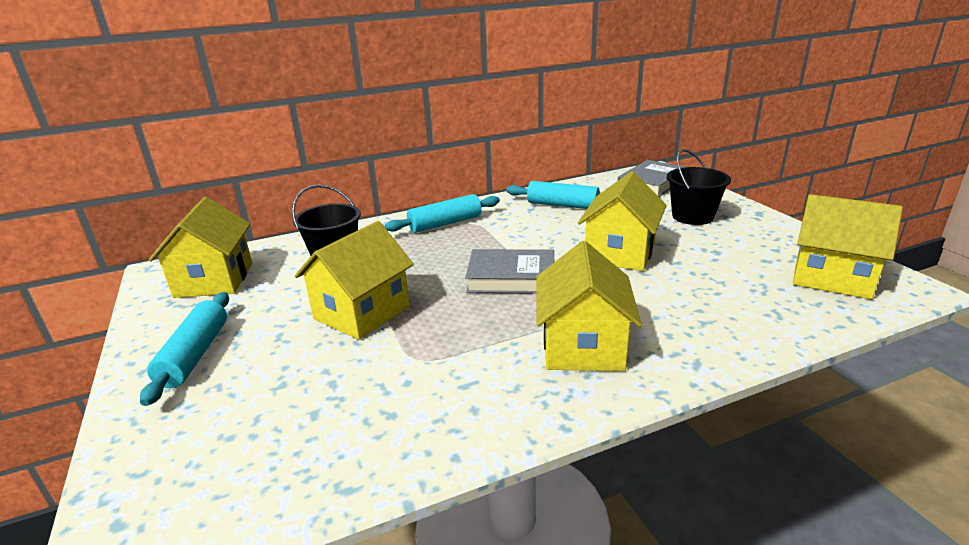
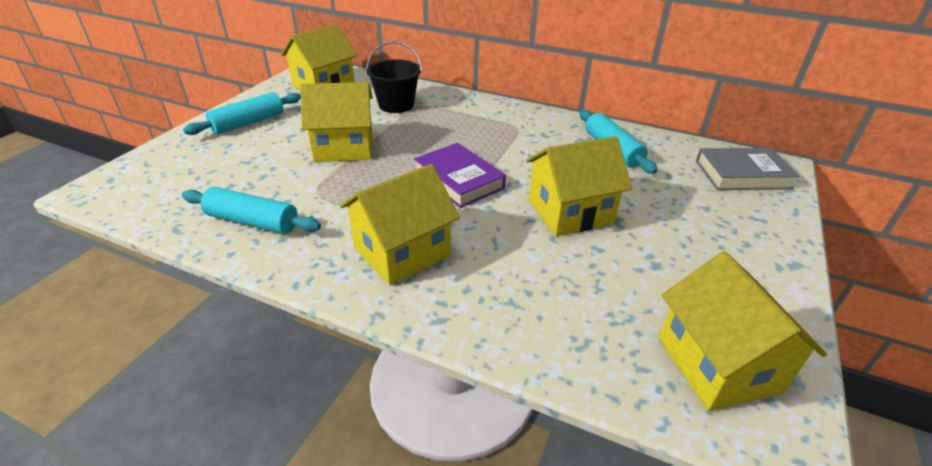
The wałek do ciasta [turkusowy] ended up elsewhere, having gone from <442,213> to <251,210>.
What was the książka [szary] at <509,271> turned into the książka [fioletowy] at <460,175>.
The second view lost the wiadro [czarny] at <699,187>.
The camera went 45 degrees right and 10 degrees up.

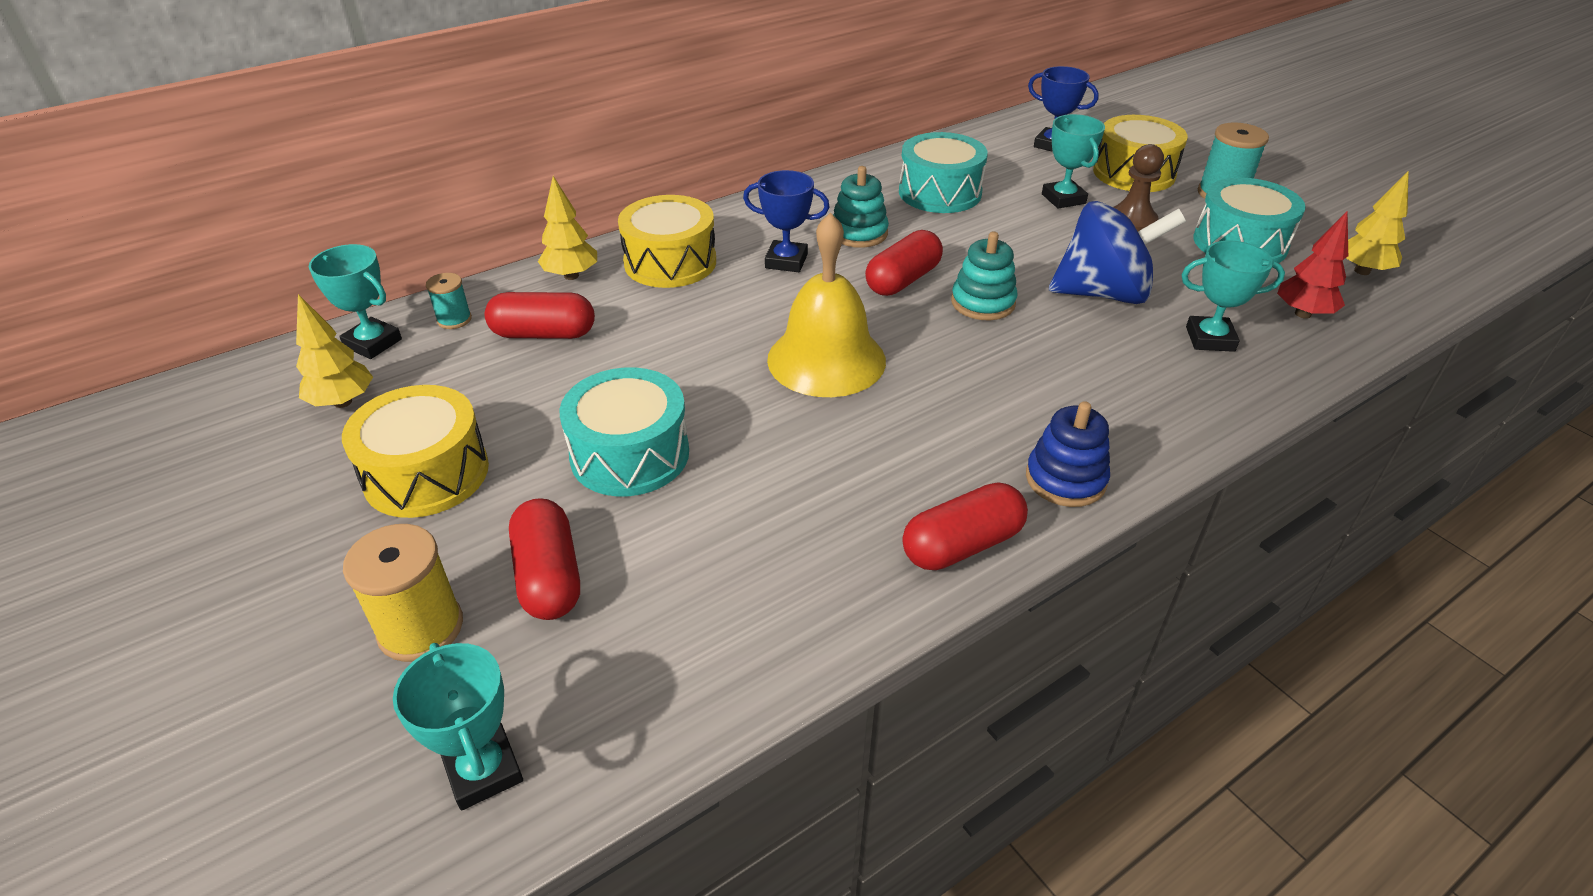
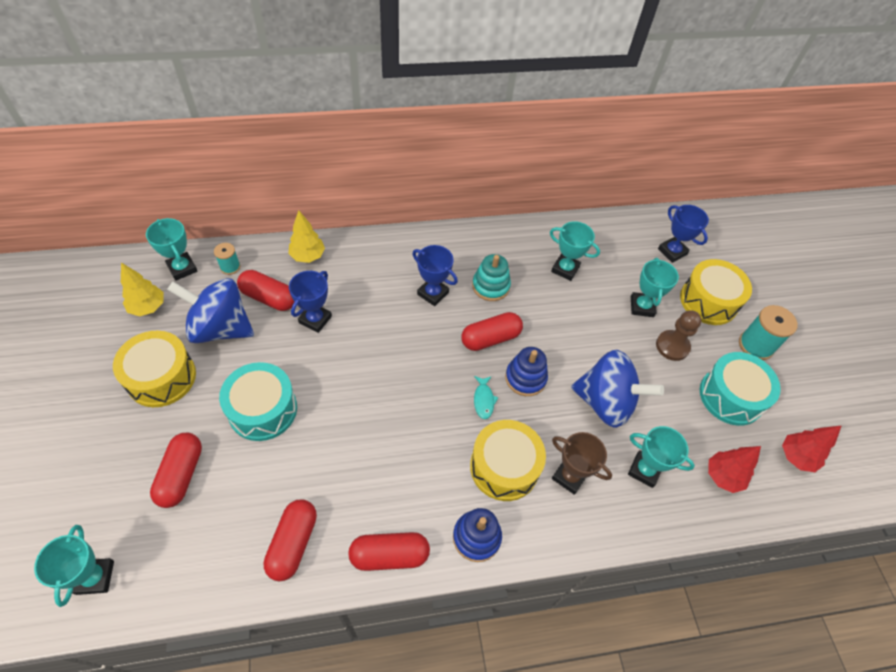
The second view gained the bączek [niebieski] at <210,310>.
The second view gained the kapsułka [czerwony] at <290,540>.
The second view gained the puchar [niebieski] at <310,302>.
The bęben [żółty] ended up elsewhere, having gone from <667,241> to <508,460>.
The second view gained the ryba [turkusowy] at <486,397>.
What was the zabawka nakładanka [turkusowy] at <984,276> turned into the zabawka nakładanka [niebieski] at <526,371>.
Where the bęben [turkusowy] stood at <943,172>, the puchar [turkusowy] came to stand at <575,251>.
The second view gained the puchar [brązowy] at <582,463>.
What was the drzewko [żółty] at <1377,223> turned into the drzewko [czerwony] at <812,448>.
The second view lost the szpulka [żółty] at <403,593>.
The second view lost the dzwonek [żółty] at <826,304>.
The camera went 20 degrees right and 15 degrees up.

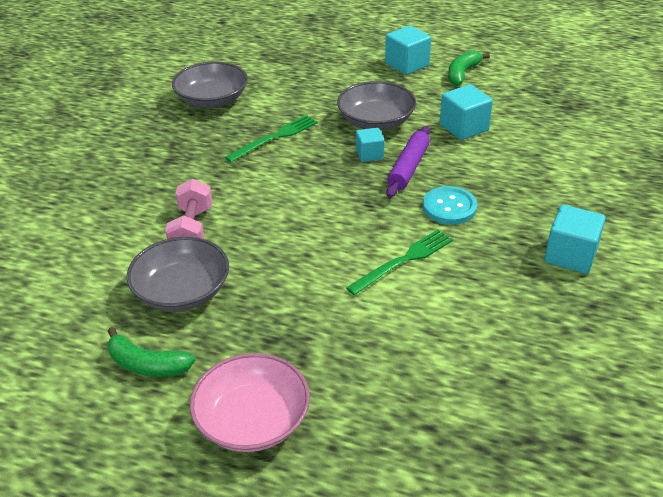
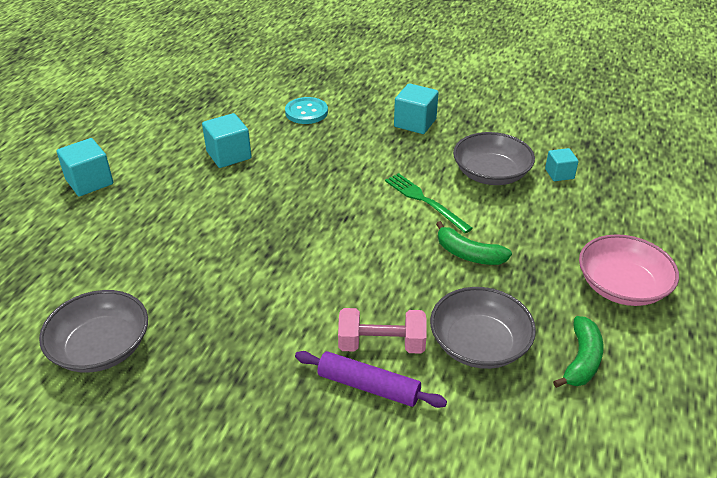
The guzik [turkusowy] ended up elsewhere, having gone from <450,205> to <306,110>.
The wałek do ciasta [fioletowy] ended up elsewhere, having gone from <408,162> to <371,379>.
The banan [zielony] ended up elsewhere, having gone from <469,68> to <474,243>.
The miska [szary] ended up elsewhere, having gone from <376,105> to <494,158>.
The sześcian [turkusowy] ended up elsewhere, having gone from <370,144> to <562,164>.
The second view lost the widelec [zielony] at <271,138>.
The camera went 90 degrees left and 0 degrees up.

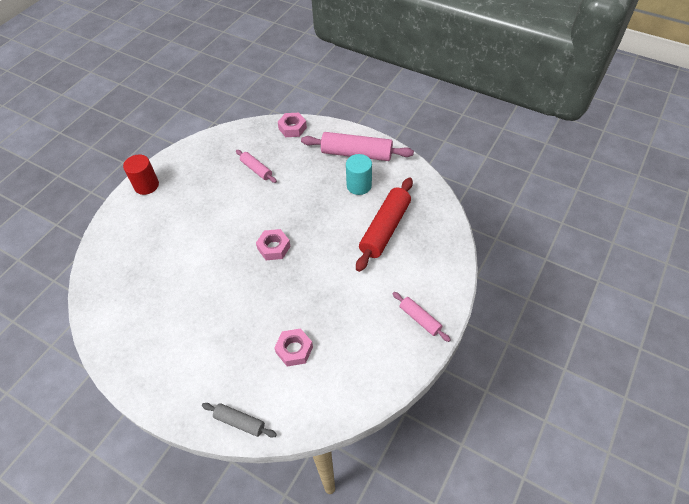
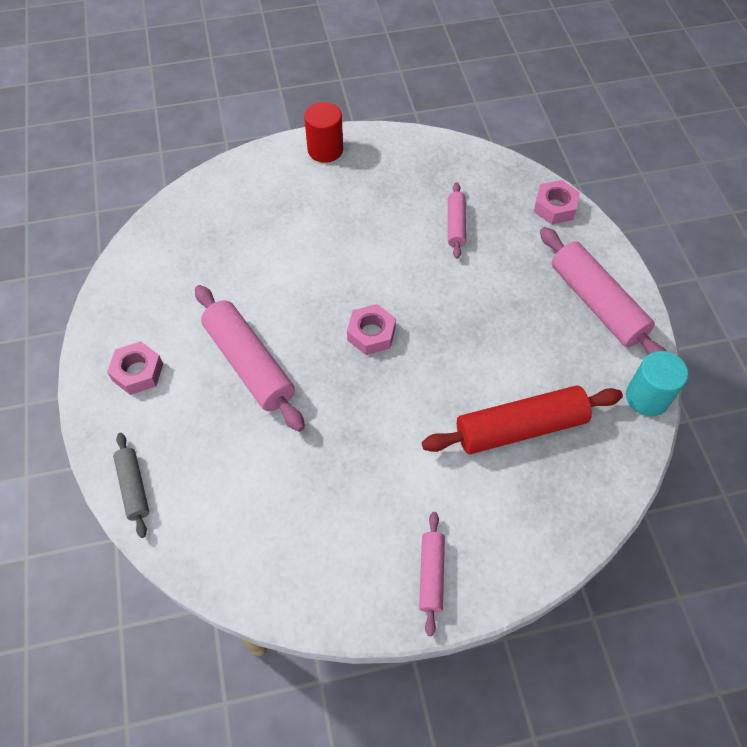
The nakrętka [różowy] ended up elsewhere, having gone from <293,347> to <135,368>.
The second view gained the wałek do ciasta [różowy] at <250,358>.
The walec [turkusowy] ended up elsewhere, having gone from <359,174> to <657,383>.
The camera went 45 degrees right and 5 degrees up.

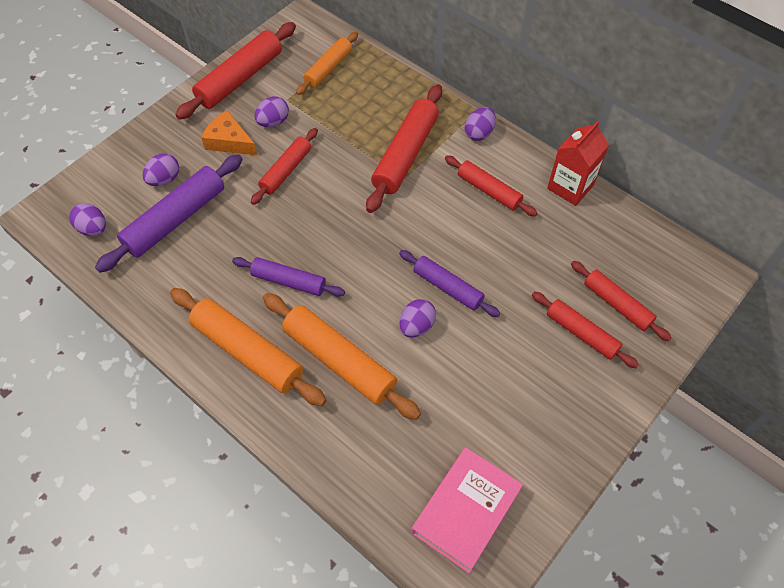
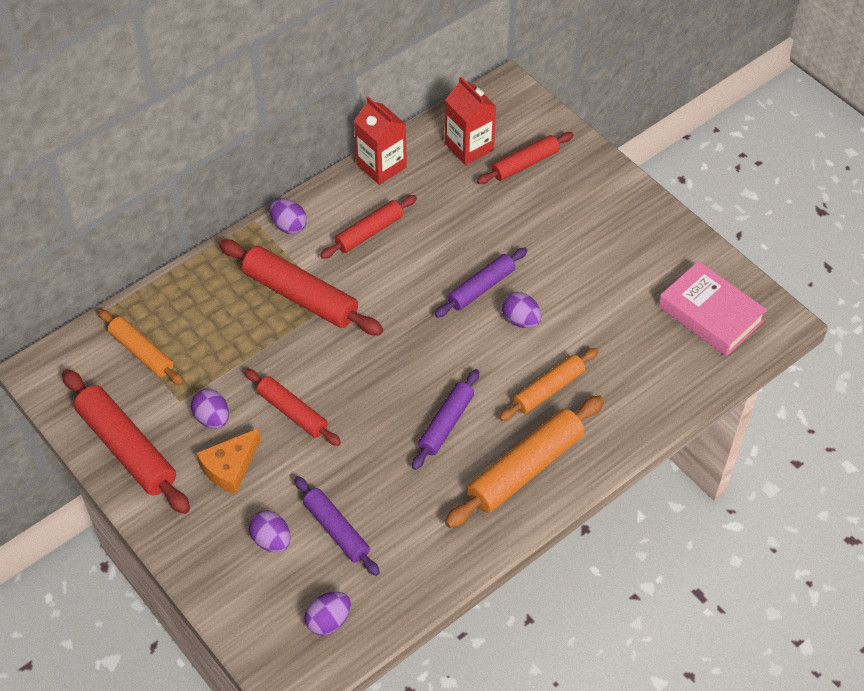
The size of the wałek do ciasta [fioletowy] at <169,213> changed by a factor of 0.62.
The second view gained the karton mleka [czerwony] at <470,121>.
The size of the wałek do ciasta [pomarańczowy] at <342,356> changed by a factor of 0.62.
The second view lost the wałek do ciasta [czerwony] at <585,330>.
The camera went 80 degrees left and 5 degrees down.

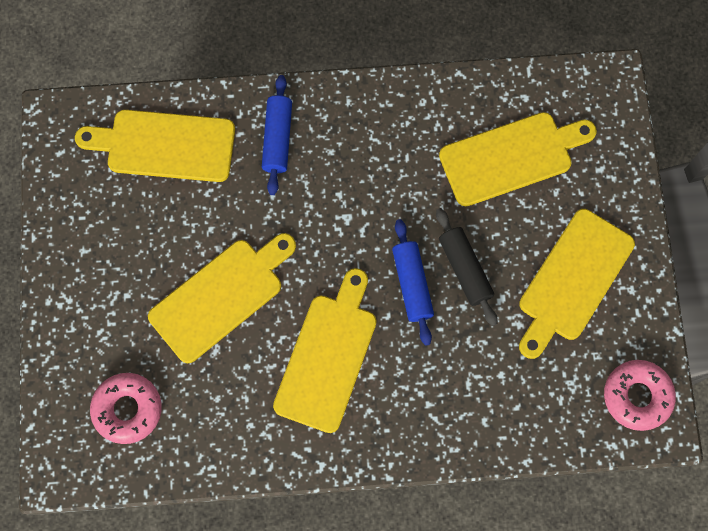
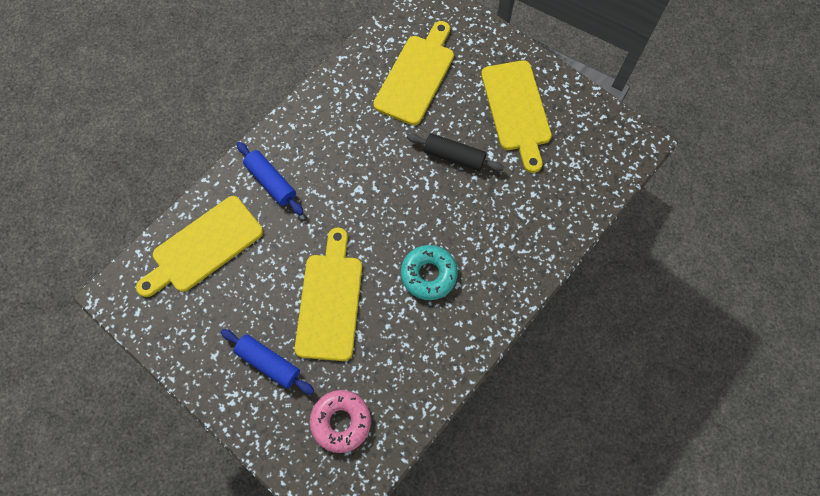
The wałek do ciasta [niebieski] ended up elsewhere, having gone from <413,282> to <267,362>.
Where the deska do krojenia [żółty] stood at <324,350>, the donut [turkusowy] came to stand at <429,272>.
The second view lost the donut [różowy] at <640,395>.
The camera went 45 degrees left and 5 degrees down.

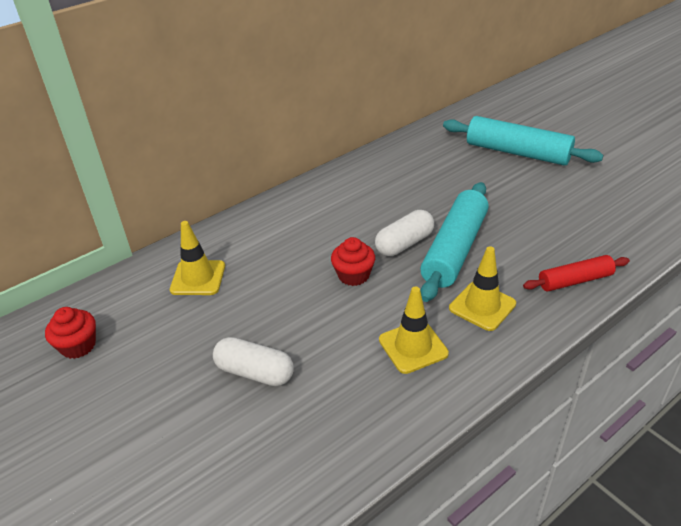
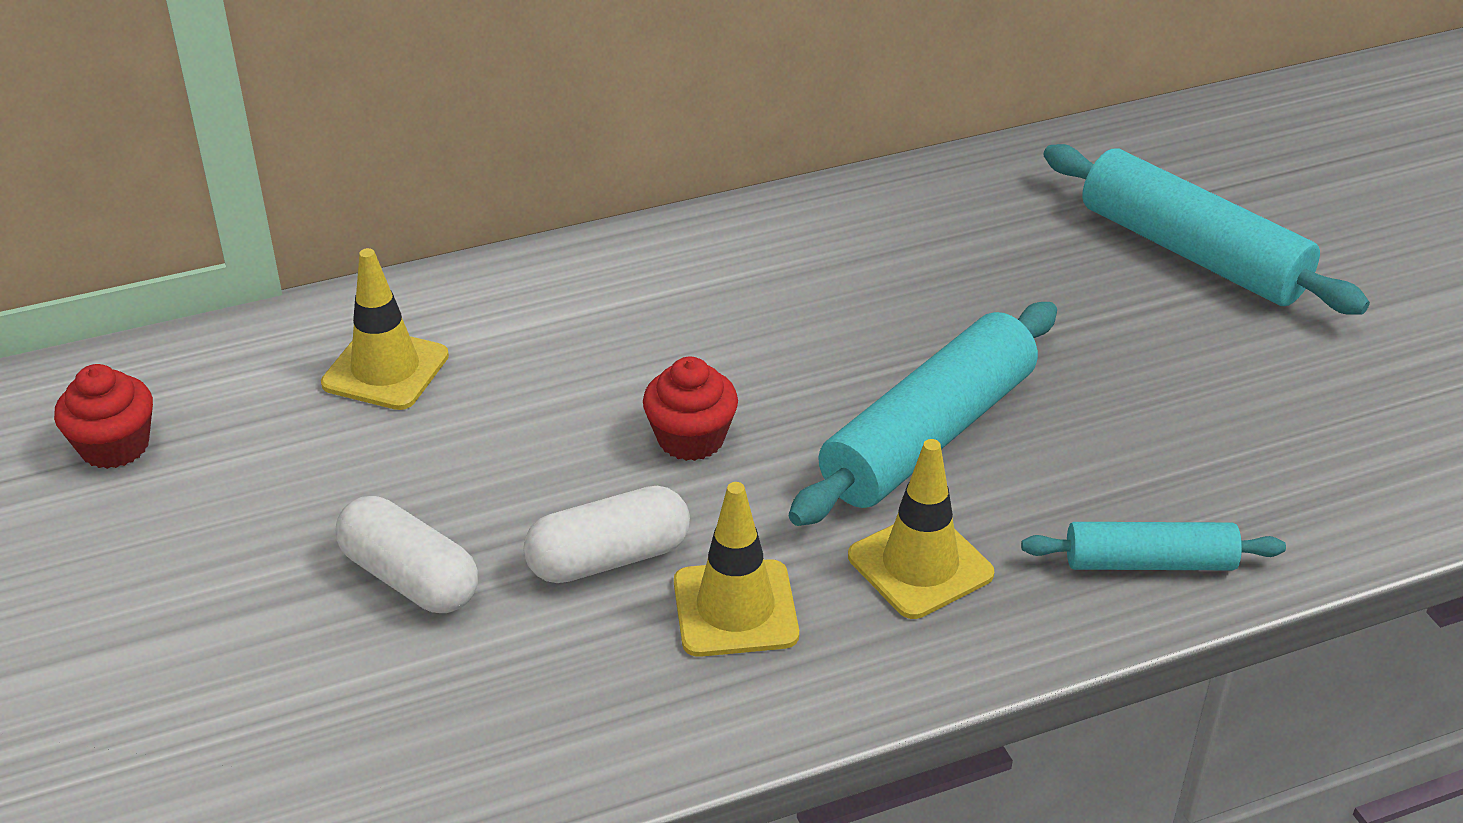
The kapsułka [biały] ended up elsewhere, having gone from <404,233> to <606,534>.
What was the wałek do ciasta [czerwony] at <576,273> turned into the wałek do ciasta [turkusowy] at <1153,546>.
The camera went 15 degrees right and 0 degrees up.

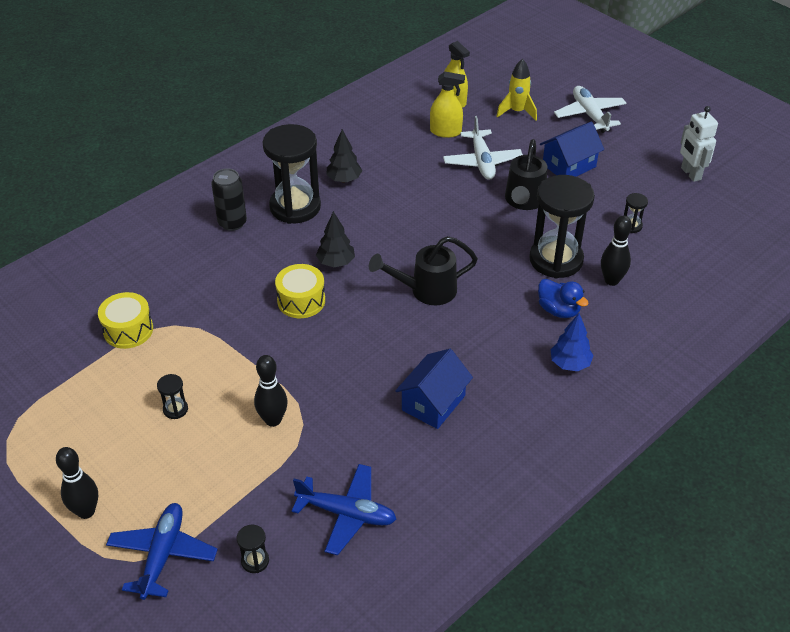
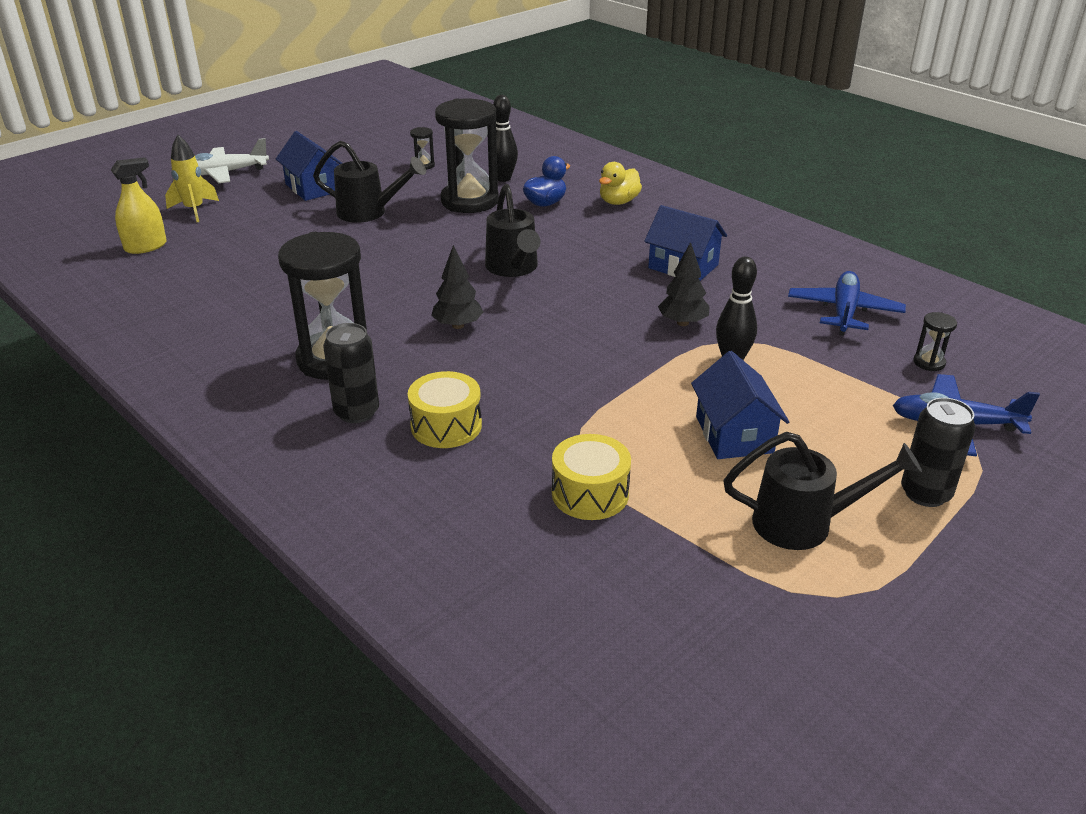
The bęben [żółty] ended up elsewhere, having gone from <300,291> to <445,409>.
Where the drzewko [niebieski] stood at <572,342>, the kaczka [żółty] came to stand at <620,183>.
The drzewko [czarny] ended up elsewhere, having gone from <344,156> to <684,284>.
Where the klepsydra [czarny] stood at <172,396>, the domek [niebieski] came to stand at <740,405>.
The second view gained the konewka [czarny] at <822,491>.
Where the kręgiel [czarny] stood at <77,483>, the puszka [czarny] came to stand at <938,452>.
The second view lost the spryskiwacz [żółty] at <447,105>.
The second view lost the samolot [biały] at <483,148>.
The second view lost the robot [biały] at <699,144>.
The camera went 90 degrees left and 10 degrees down.

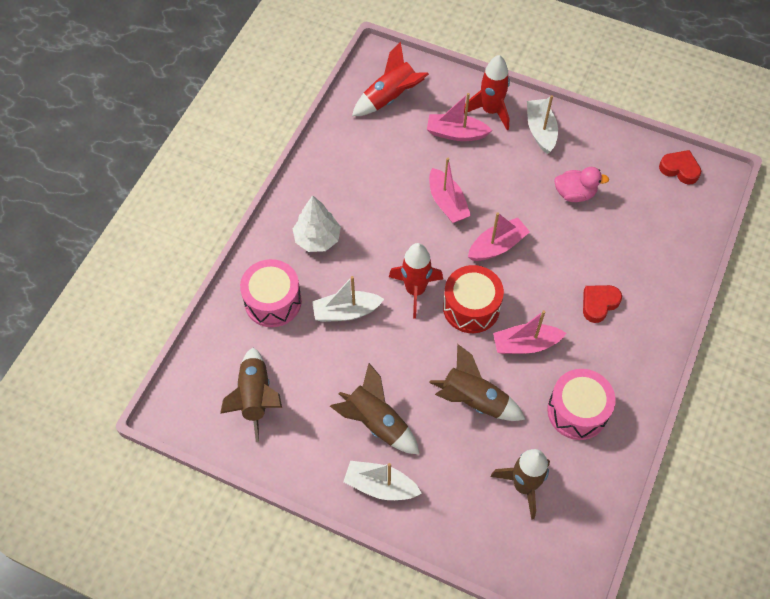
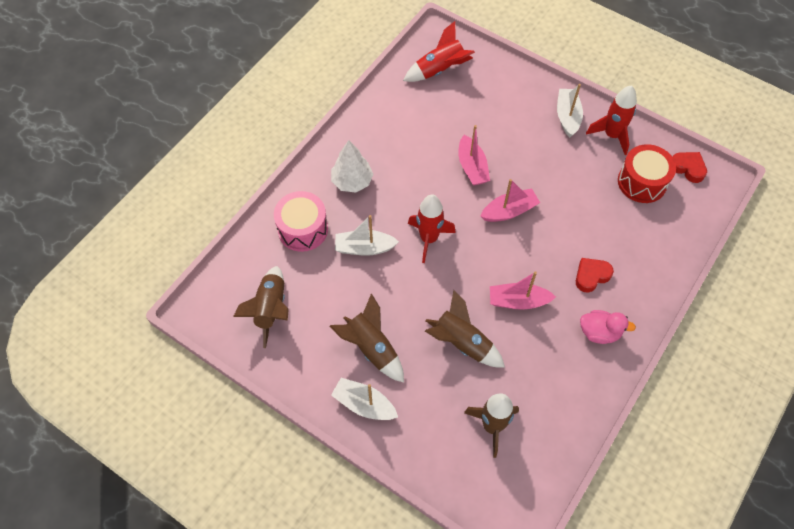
The kaczka [różowy] ended up elsewhere, having gone from <581,184> to <608,327>.
The rakieta [czerwony] ended up elsewhere, having gone from <487,92> to <611,120>.
The bęben [czerwony] ended up elsewhere, having gone from <473,299> to <647,173>.
The second view lost the łódka [różowy] at <459,117>.
The second view lost the bęben [różowy] at <581,404>.
The camera went 10 degrees right and 0 degrees up.

